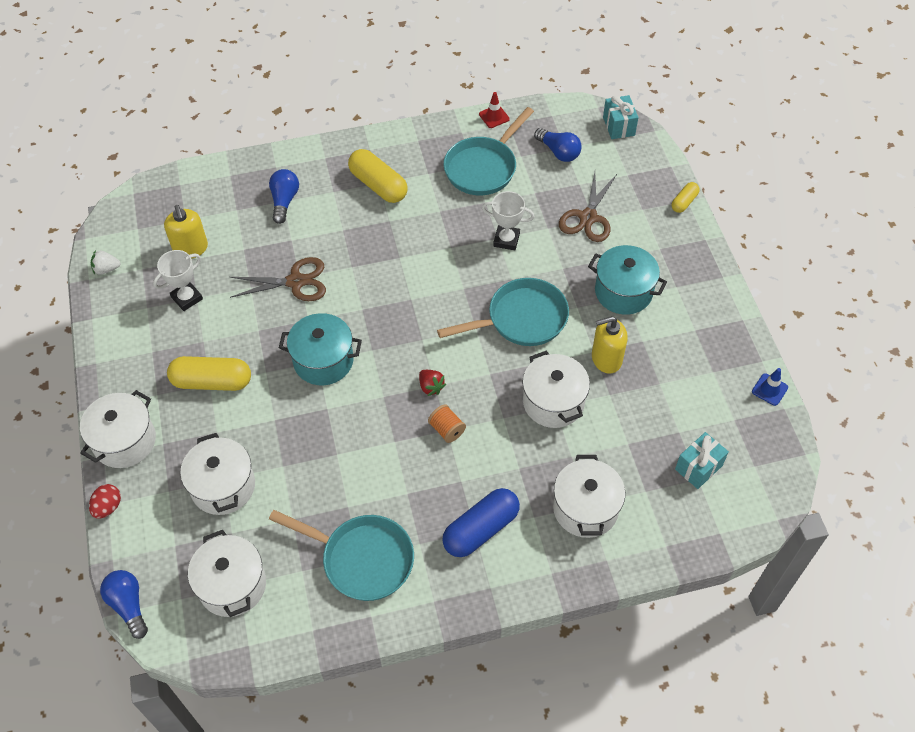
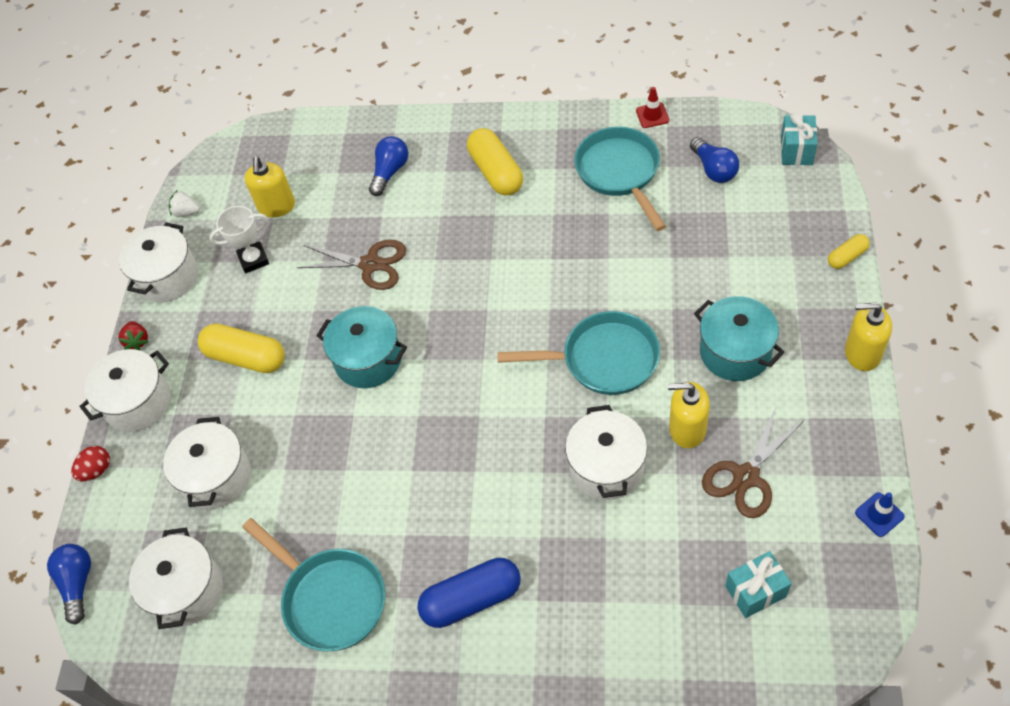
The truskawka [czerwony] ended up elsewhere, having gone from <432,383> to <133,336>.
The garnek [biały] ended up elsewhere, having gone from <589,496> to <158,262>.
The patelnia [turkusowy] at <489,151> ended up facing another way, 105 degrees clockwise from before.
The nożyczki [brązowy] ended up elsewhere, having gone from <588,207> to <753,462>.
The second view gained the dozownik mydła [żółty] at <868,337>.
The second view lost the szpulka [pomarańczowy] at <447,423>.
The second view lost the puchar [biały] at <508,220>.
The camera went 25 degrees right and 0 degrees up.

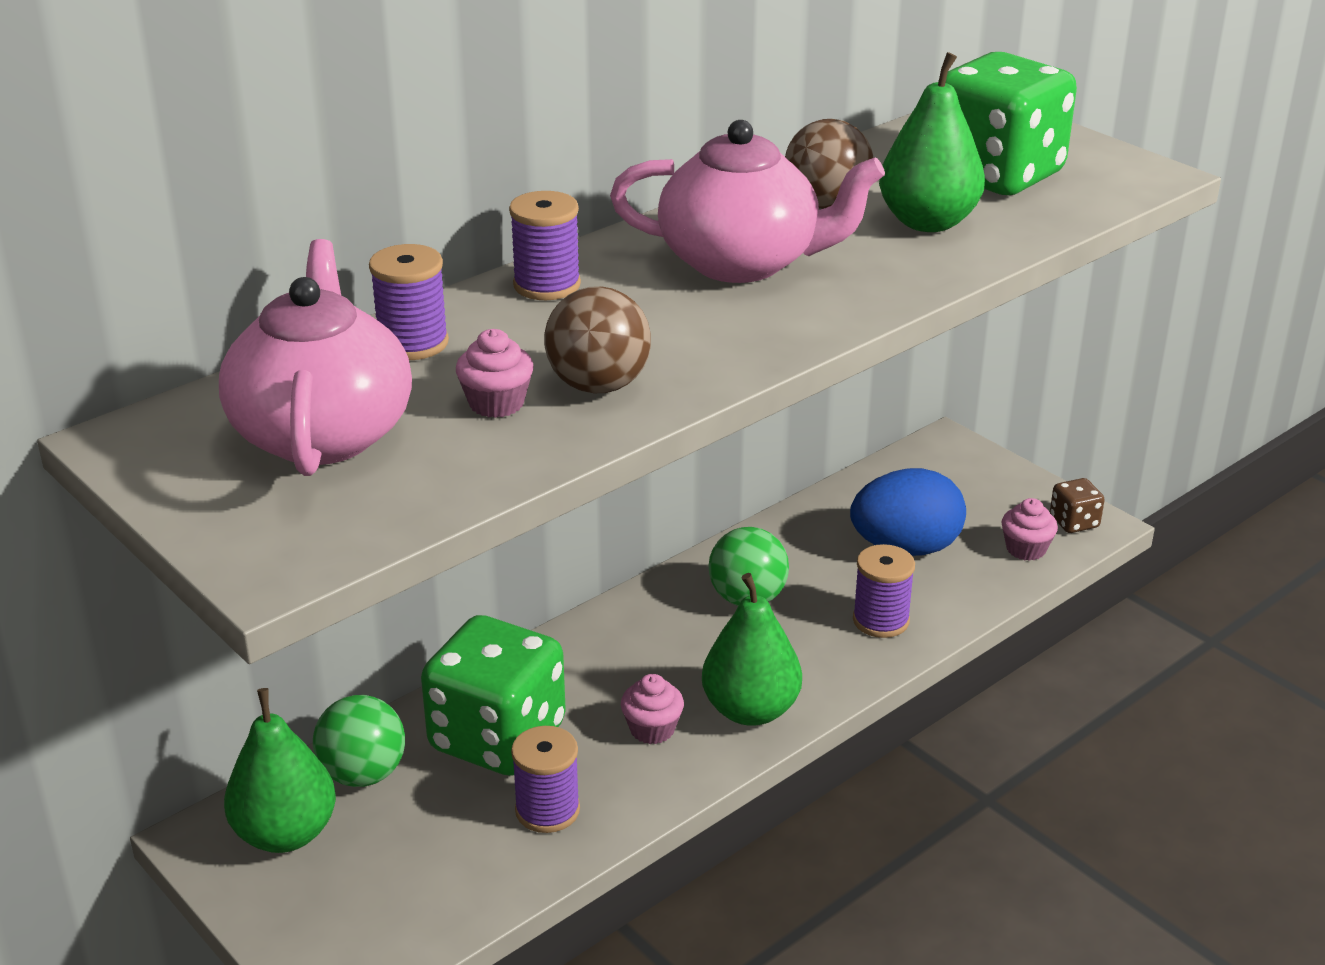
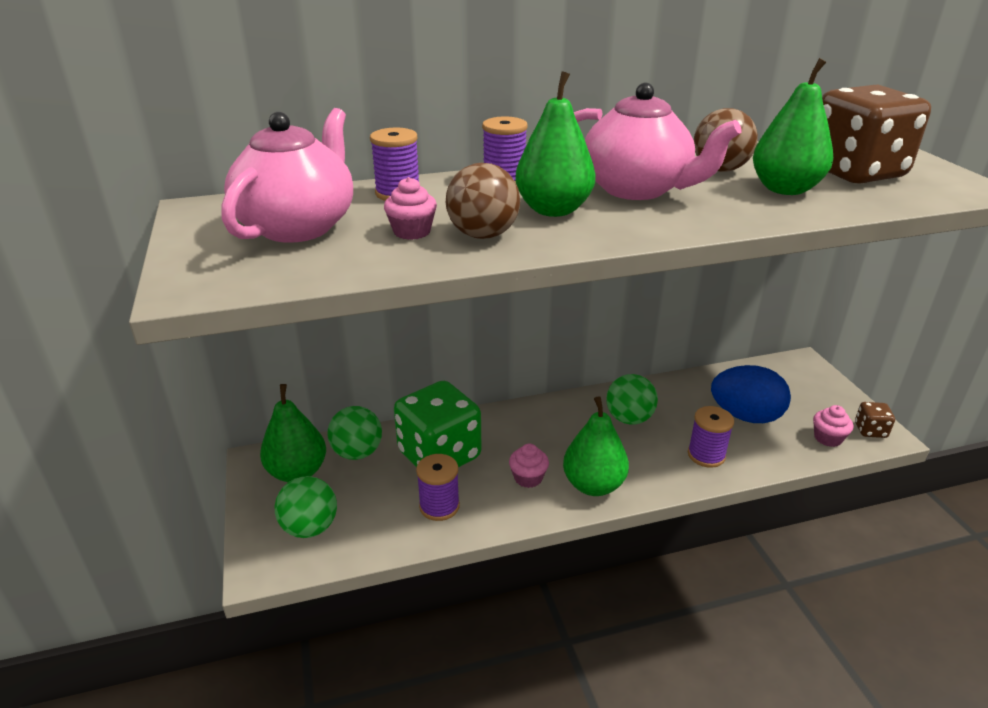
The second view gained the piłka [zielony] at <306,507>.
The second view gained the gruszka [zielony] at <555,144>.
What was the kostka do gry [zielony] at <1007,123> turned into the kostka do gry [brązowy] at <876,134>.
The camera went 25 degrees right and 0 degrees up.

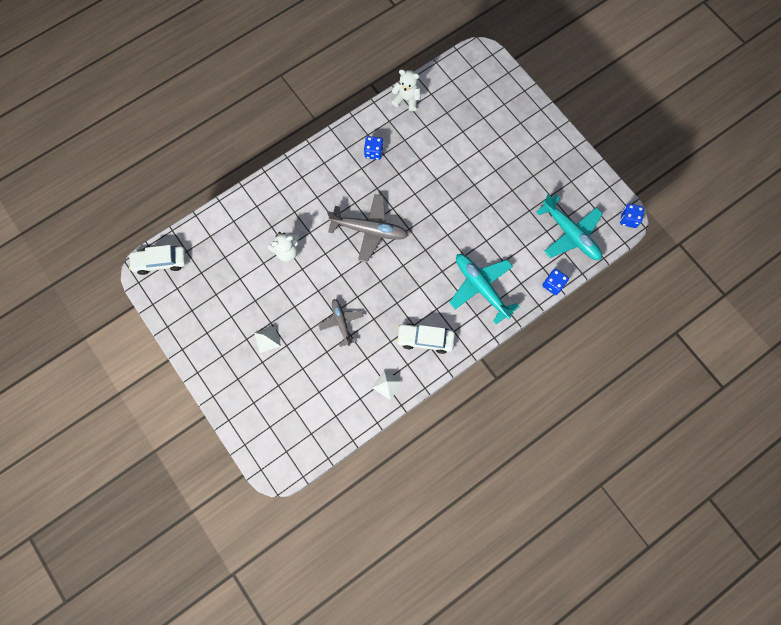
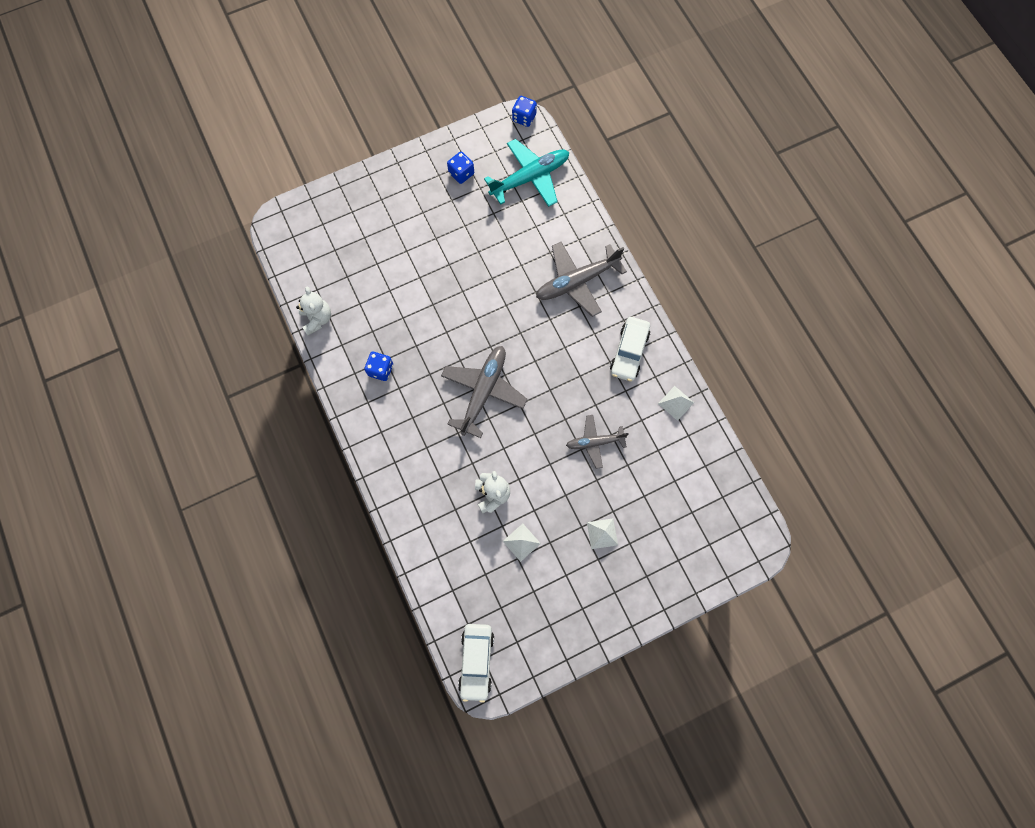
The miś [biały] at <406,90> ended up facing another way, 135 degrees clockwise from before.
The kostka do gry [niebieski] ended up elsewhere, having gone from <555,282> to <460,168>.
The second view gained the piramida [biały] at <522,543>.
What was the samolot [turkusowy] at <484,289> turned into the samolot [szary] at <581,279>.
The camera went 80 degrees left and 0 degrees up.

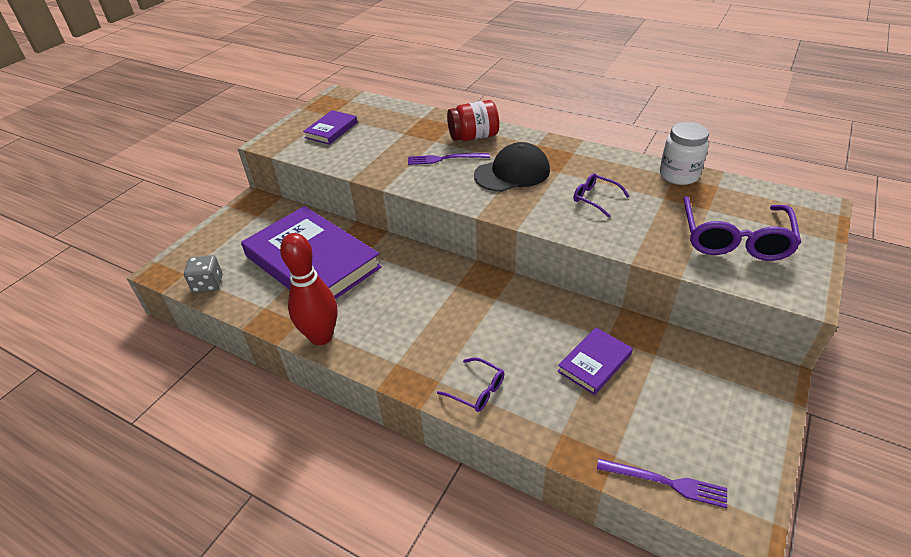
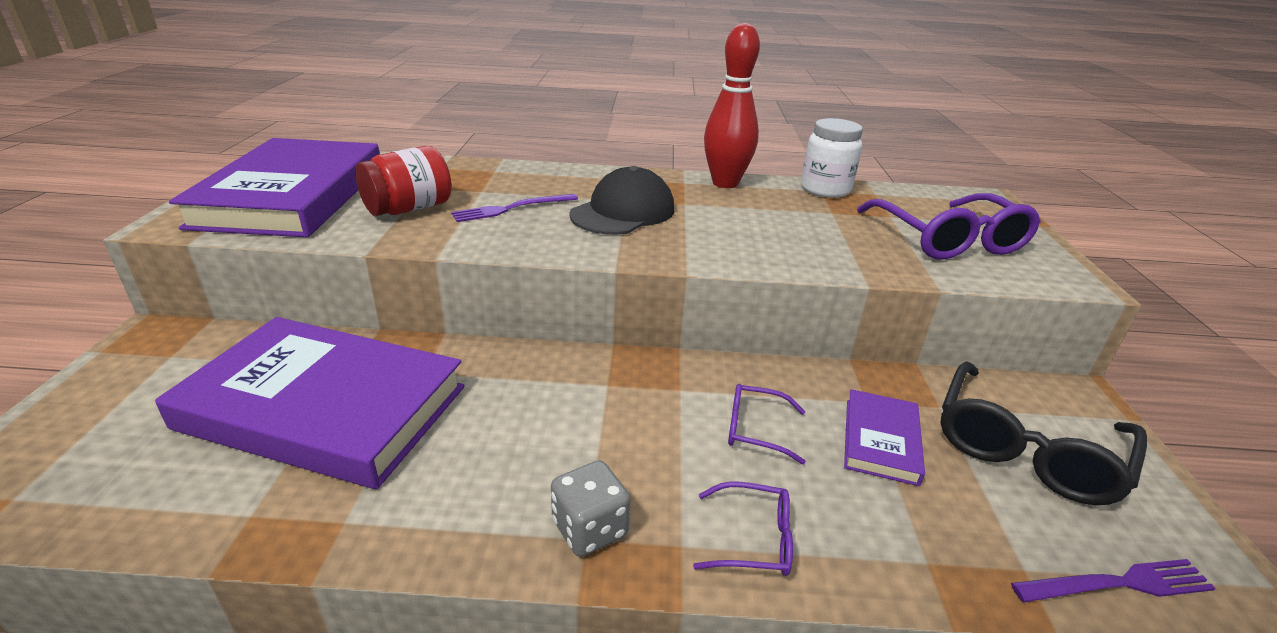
The size of the książka [fioletowy] at <330,127> changed by a factor of 2.21.
The słoik [czerwony] ended up elsewhere, having gone from <473,120> to <403,181>.
The kostka do gry [szary] ended up elsewhere, having gone from <203,274> to <591,508>.
The kręgiel [czerwony] ended up elsewhere, having gone from <308,289> to <732,105>.
The okulary [fioletowy] ended up elsewhere, having gone from <601,195> to <767,424>.
The second view gained the okulary [czarny] at <1044,433>.
The camera went 30 degrees left and 10 degrees down.

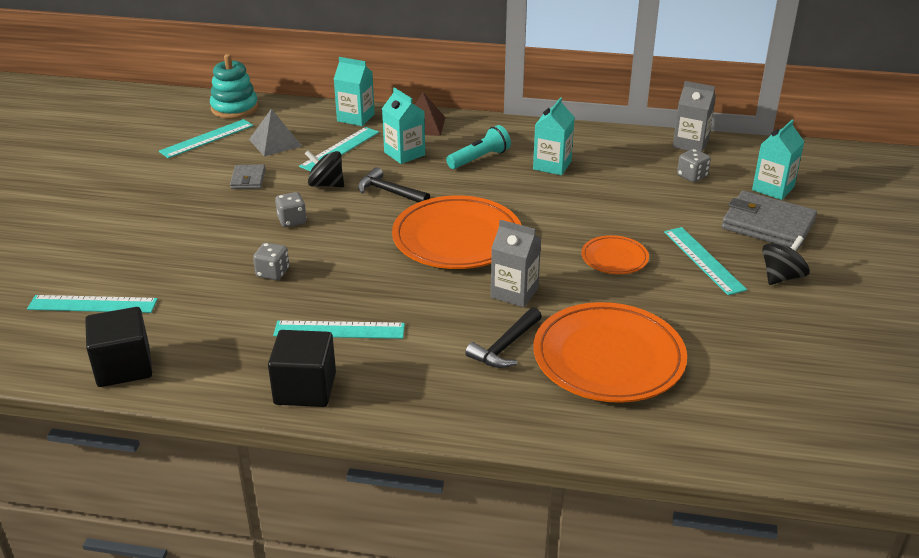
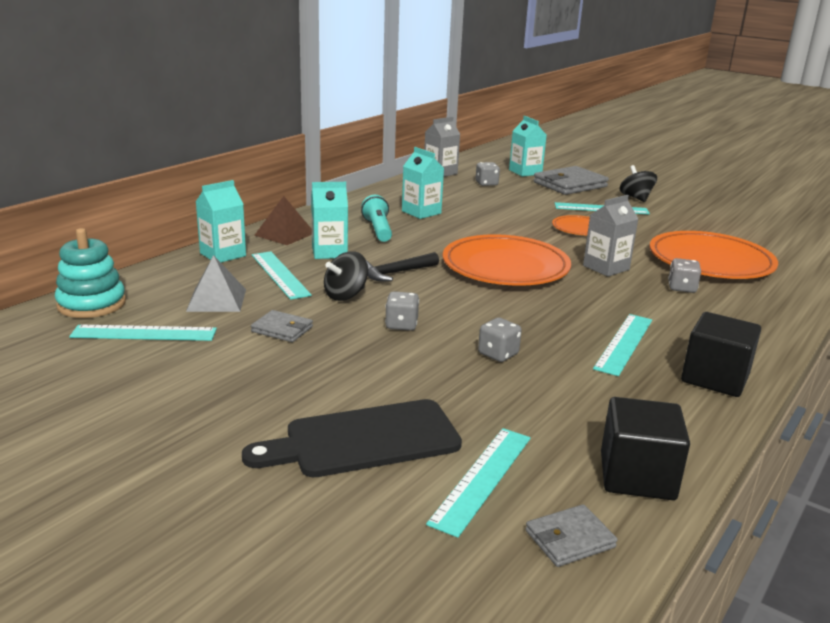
The linijka [turkusowy] at <206,138> ended up facing another way, 75 degrees counterclockwise from before.
The second view gained the deska do krojenia [czarny] at <352,438>.
The second view gained the portfel [szary] at <571,535>.
Where the młotek [czarny] stood at <503,337>, the kostka do gry [szary] came to stand at <684,275>.
The camera went 65 degrees left and 10 degrees down.

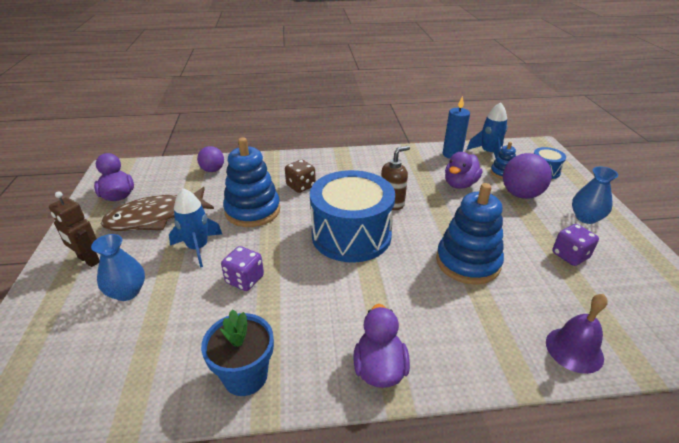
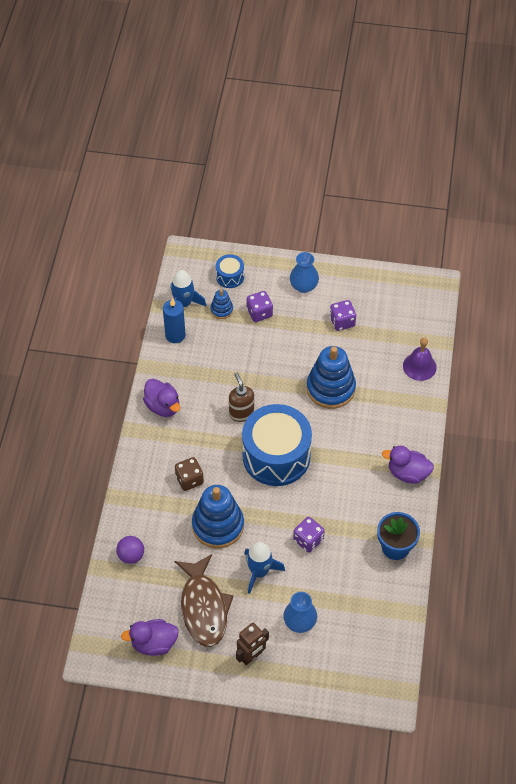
The kaczka [fioletowy] ended up elsewhere, having gone from <463,170> to <161,398>.
Where the piłka [fioletowy] stood at <527,176>, the kostka do gry [fioletowy] came to stand at <260,306>.
The camera went 75 degrees left and 20 degrees up.

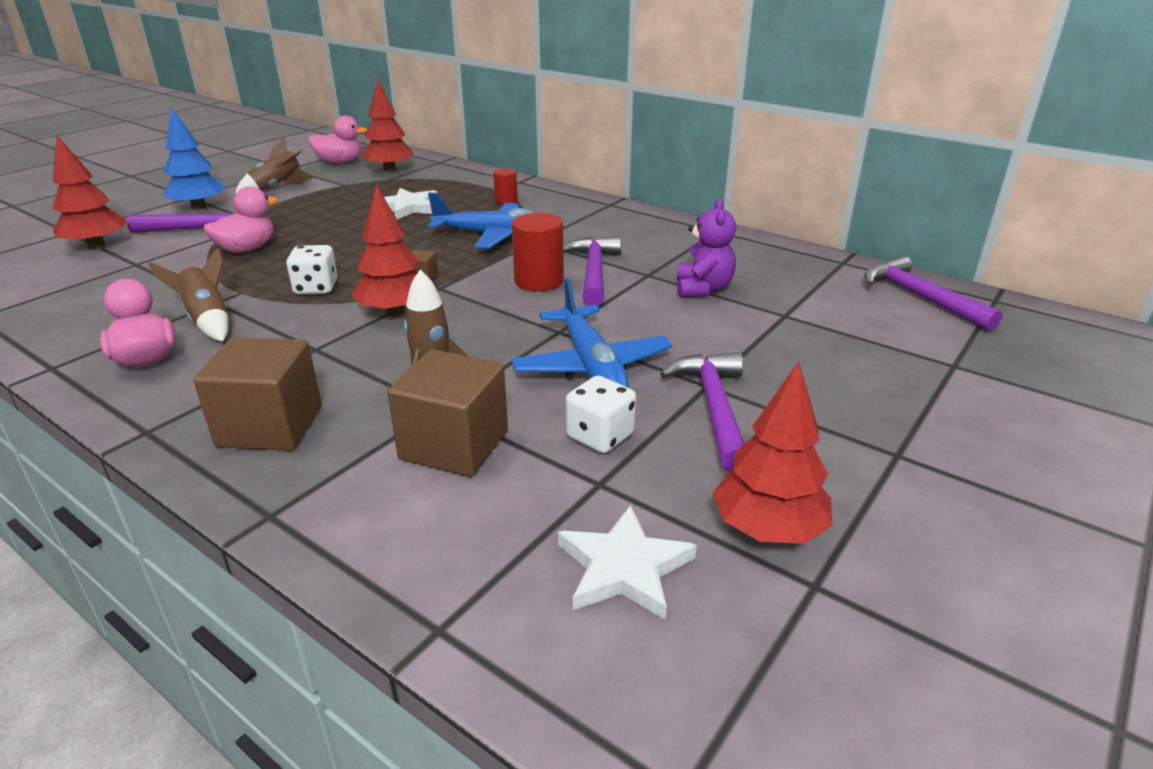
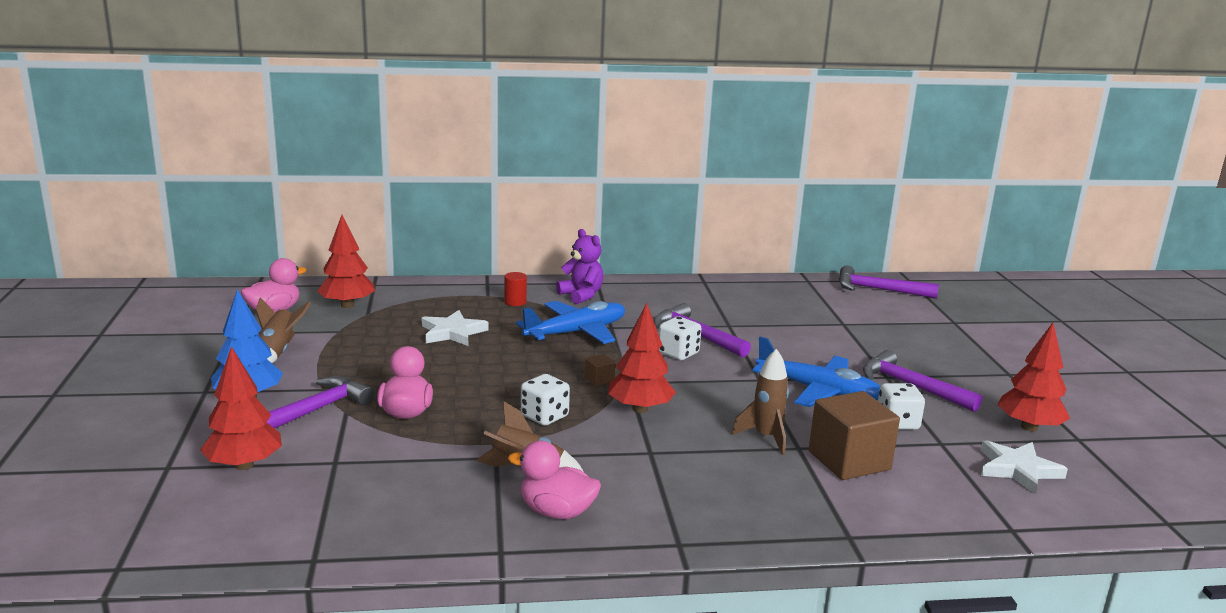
The miś [fioletowy] ended up elsewhere, having gone from <706,248> to <579,266>.
Where the walec [czerwony] stood at <538,252>, the kostka do gry [biały] came to stand at <680,338>.
The second view lost the sześcian [brązowy] at <257,394>.
The camera went 45 degrees left and 10 degrees down.

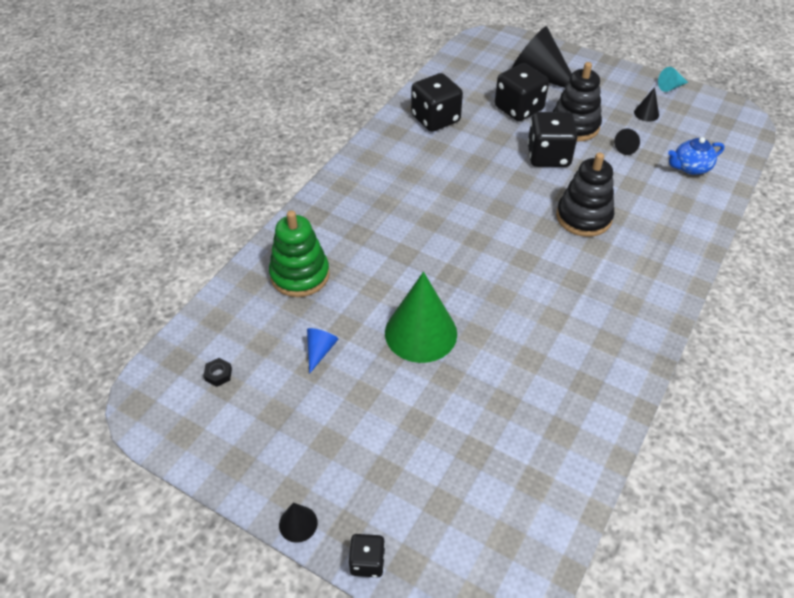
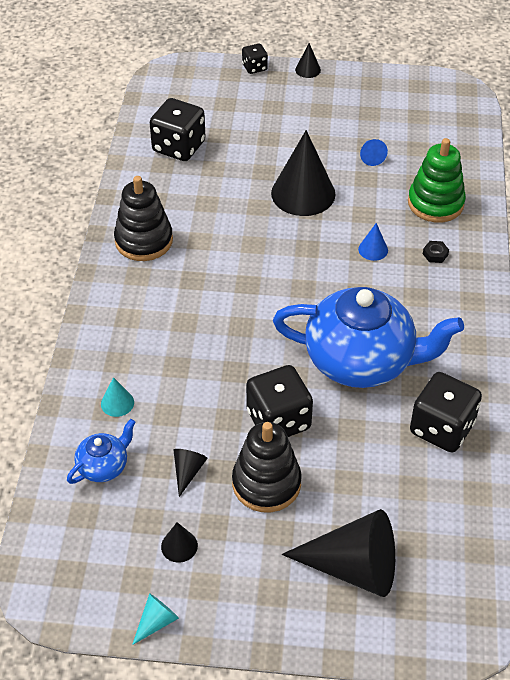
The second view gained the stożek [turkusowy] at <117,397>.
The zabawka nakładanka [czarny] ended up elsewhere, having gone from <585,195> to <143,218>.
The kostka do gry [czarny] ended up elsewhere, having gone from <522,92> to <178,129>.
What was the stożek [zielony] at <421,317> turned into the stożek [czarny] at <303,173>.
The second view gained the imbryk [niebieski] at <368,337>.
The second view gained the stożek [niebieski] at <373,242>.
The nakrętka [czarny] ended up elsewhere, having gone from <217,372> to <436,252>.
The camera went 155 degrees right and 0 degrees up.

